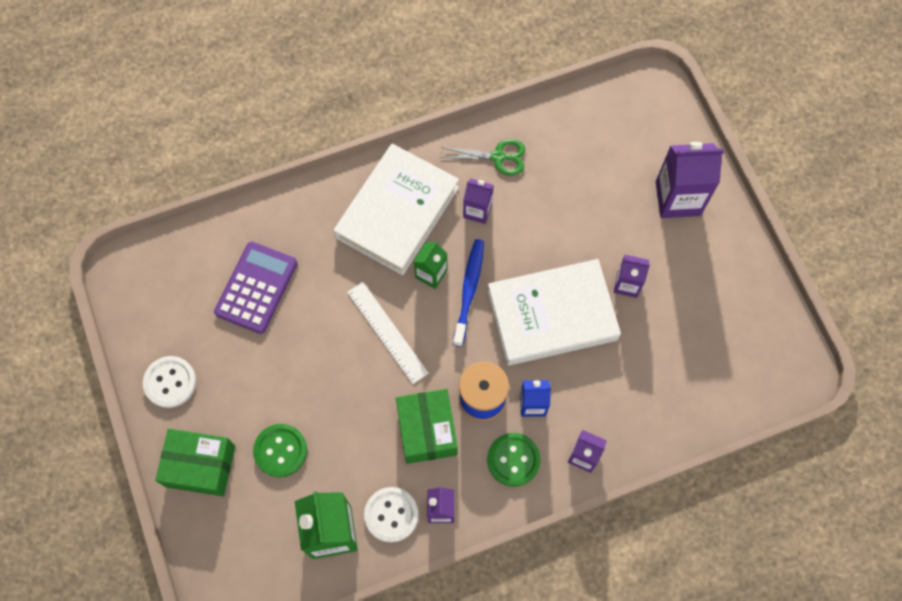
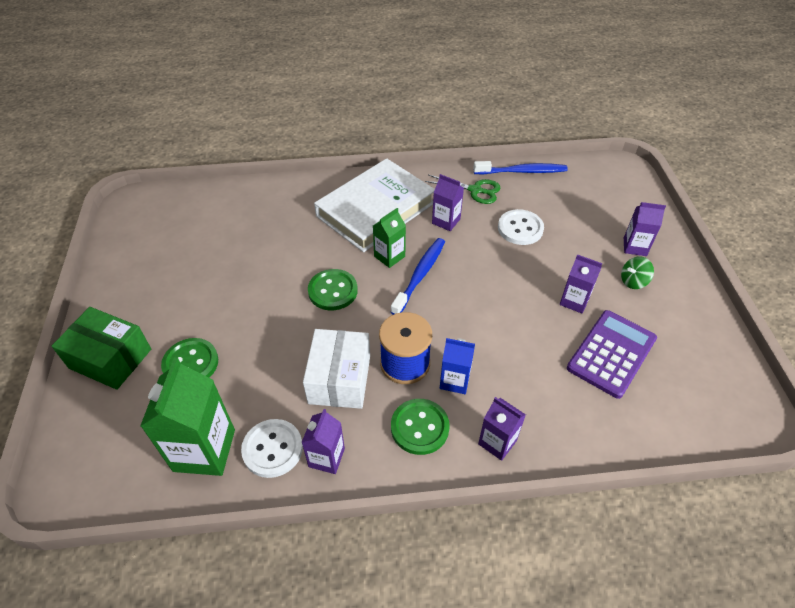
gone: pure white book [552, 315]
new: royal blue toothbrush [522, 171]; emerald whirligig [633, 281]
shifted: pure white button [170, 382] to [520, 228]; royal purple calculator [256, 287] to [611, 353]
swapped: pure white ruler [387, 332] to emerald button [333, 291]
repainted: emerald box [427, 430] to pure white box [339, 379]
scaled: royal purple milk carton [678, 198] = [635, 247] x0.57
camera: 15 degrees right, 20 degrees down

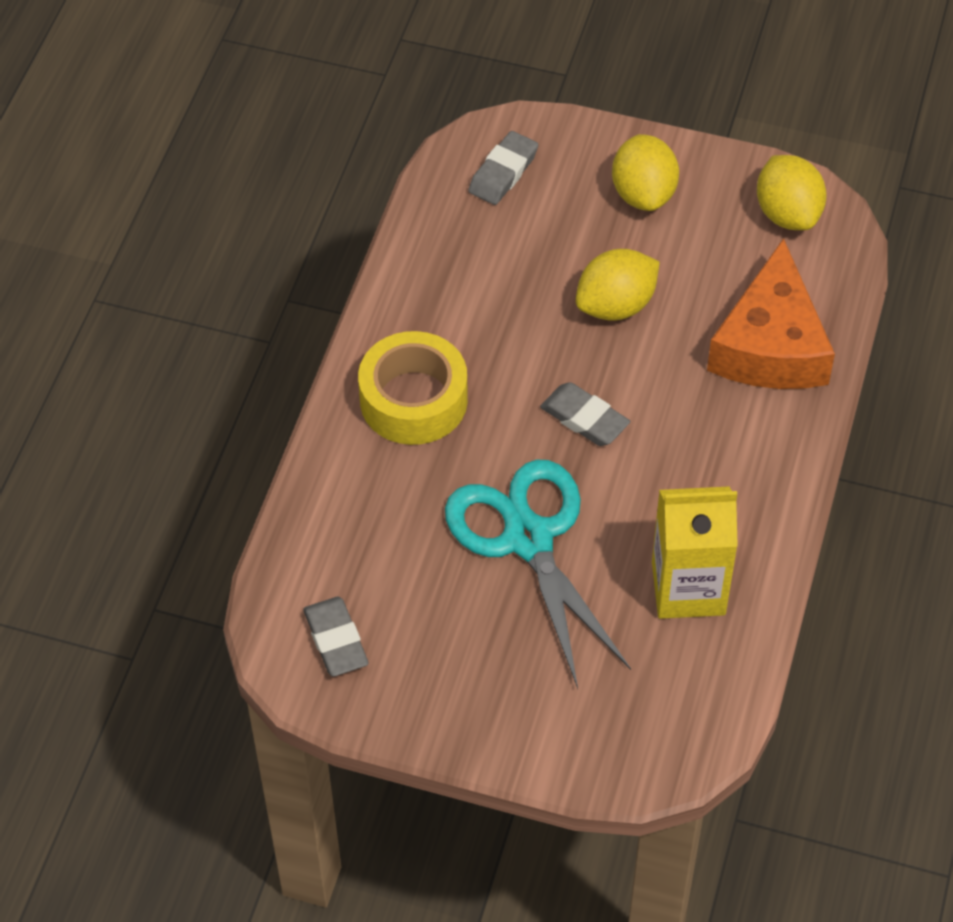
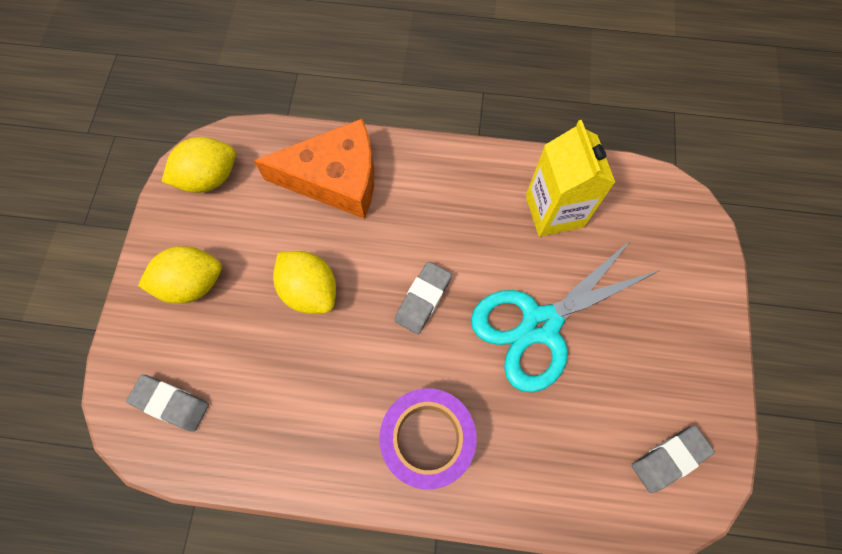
repainted: bright yellow tape [413, 400] to royal purple tape [427, 439]
camera: 100 degrees left, 15 degrees up

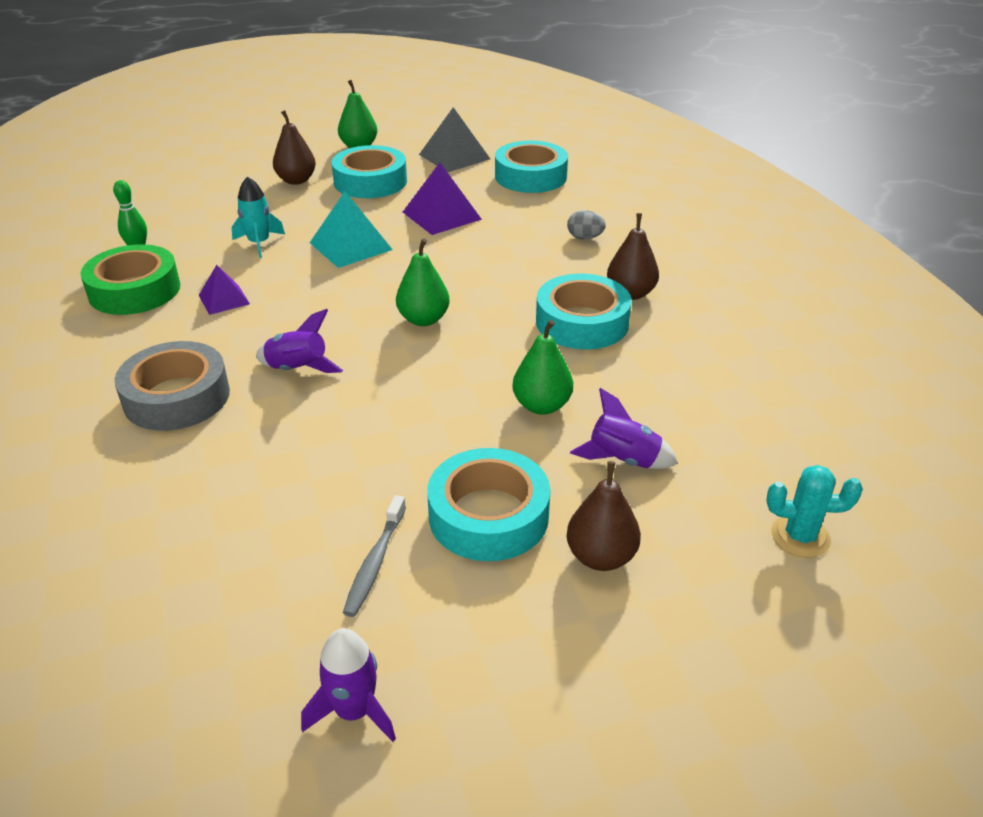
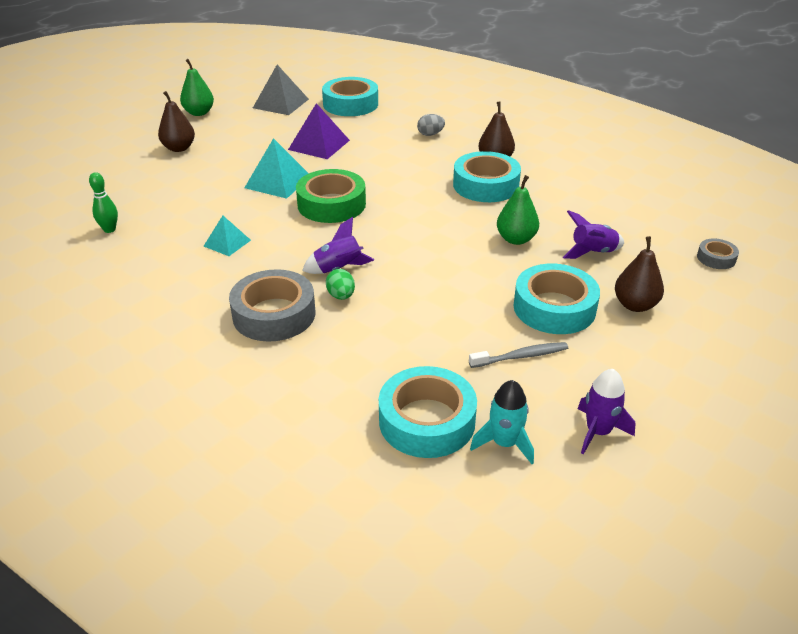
gone: emerald pear [423, 319]
new: emerald egg shape [341, 296]
shifted: emerald tape [134, 290] to [331, 204]; teal spaceship [259, 243] to [504, 443]; teal tape [370, 182] to [427, 421]
swapped: teal saguaro cactus [800, 536] to gray tape [716, 258]
repainted: royal purple solid pyramid [224, 299] to teal solid pyramid [227, 243]
rotated: gray toothbrush [375, 562] = [521, 356] 90 degrees counterclockwise
camera: 30 degrees left, 0 degrees up

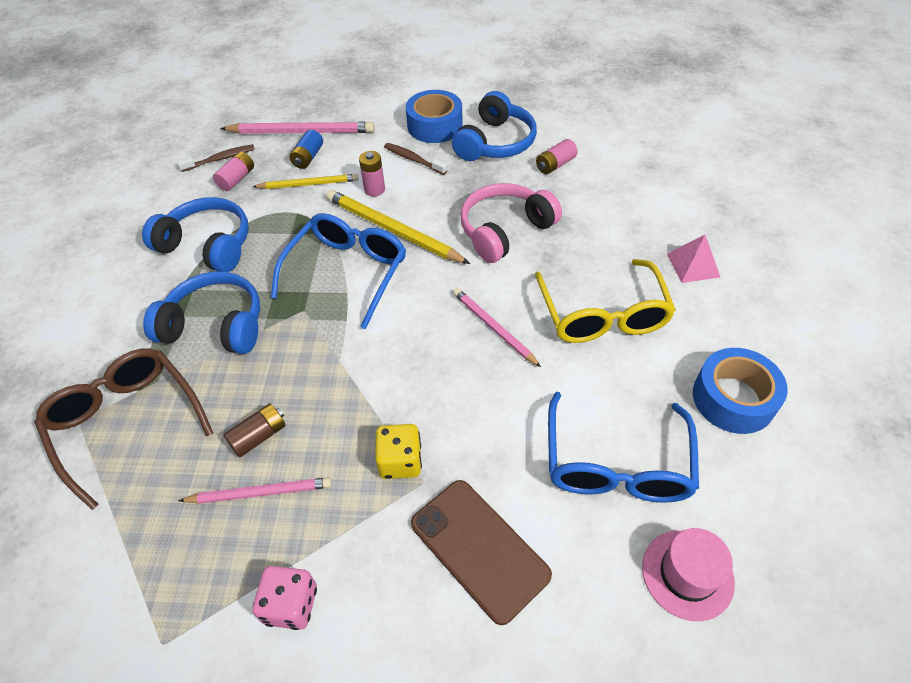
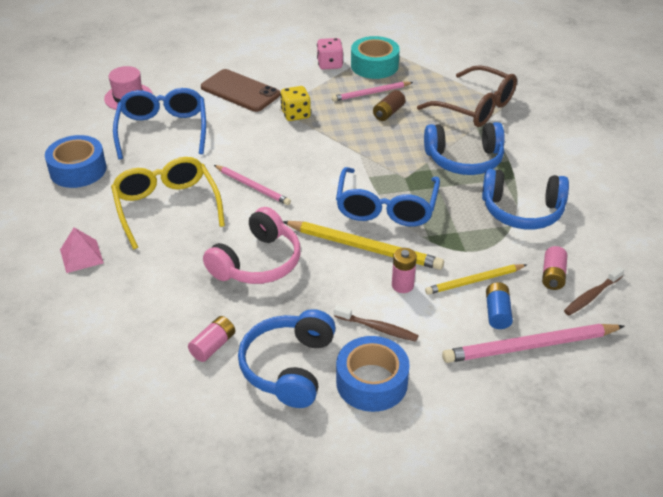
new: teal tape [374, 65]
camera: 165 degrees right, 10 degrees down

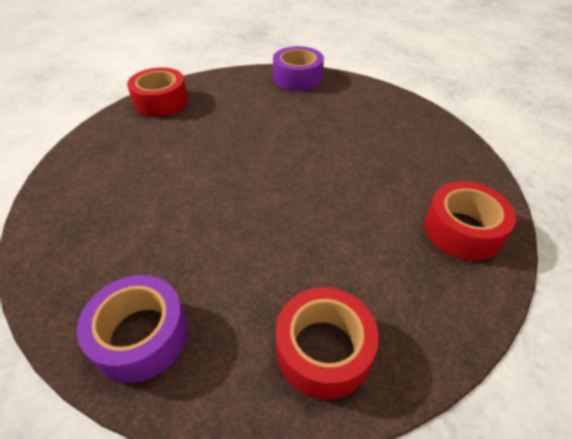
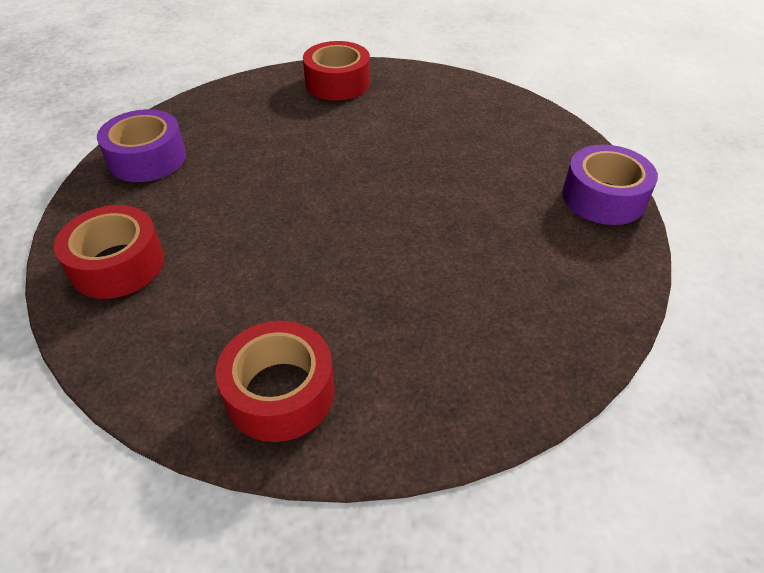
shifted: scarlet tape [161, 102] to [337, 83]
camera: 80 degrees right, 0 degrees up

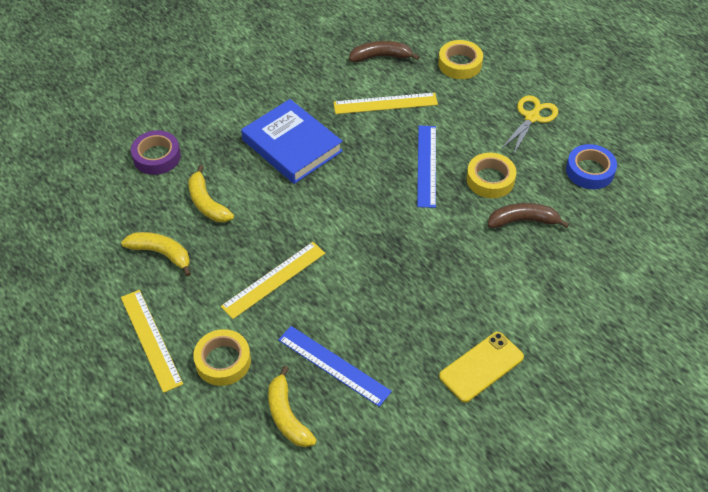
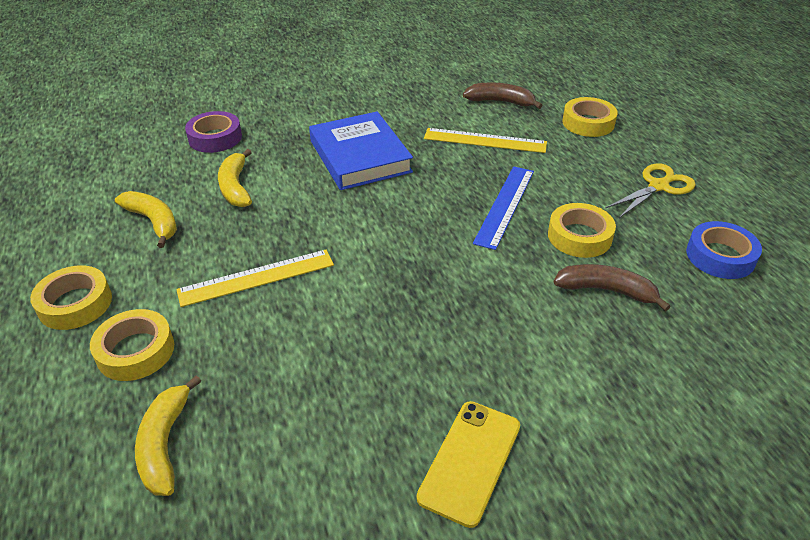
gone: royal blue ruler [333, 365]
swapped: bright yellow ruler [151, 339] to bright yellow tape [75, 304]
rotated: bright yellow smartphone [481, 367] = [470, 461] 45 degrees counterclockwise
camera: 20 degrees right, 10 degrees down

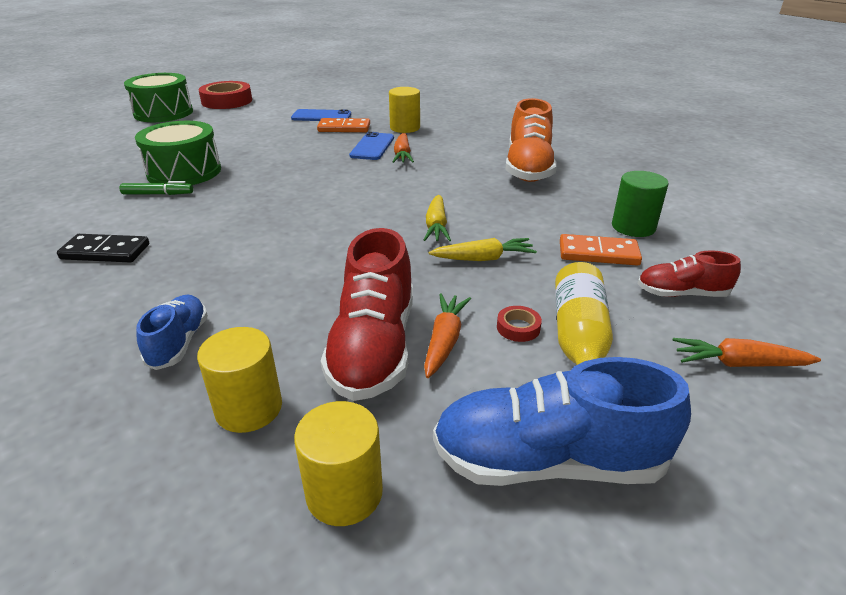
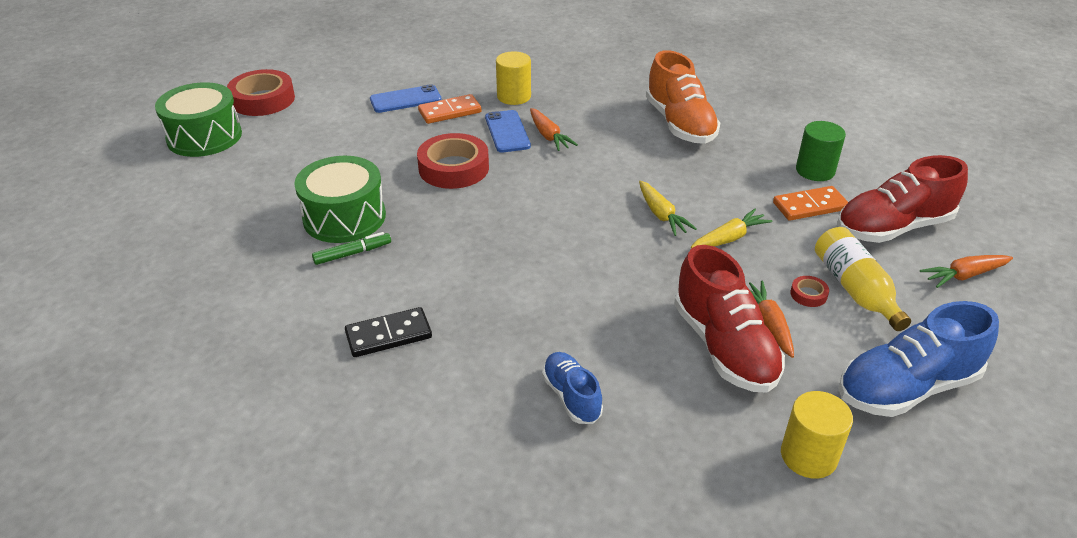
gone: bright yellow solid cylinder [249, 408]
new: scarlet tape [453, 168]
scaled: scarlet sneaker [682, 294] = [893, 227] x1.80
camera: 25 degrees left, 5 degrees up

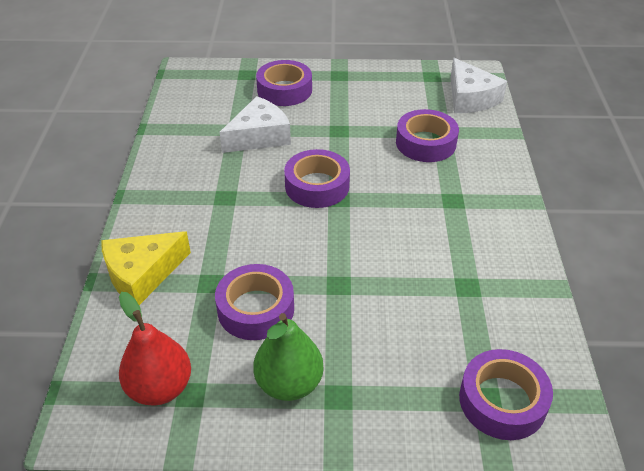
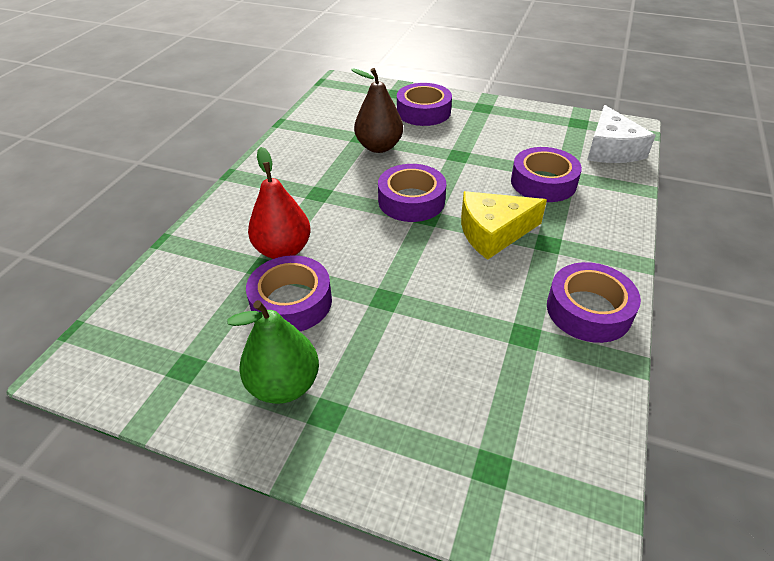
shifted: bright yellow cheese [142, 274] to [493, 232]; scarlet pear [160, 388] to [283, 250]; royal purple tape [502, 401] to [588, 310]
swapped: pure white cheese [259, 136] to brown pear [379, 147]
camera: 20 degrees right, 0 degrees up

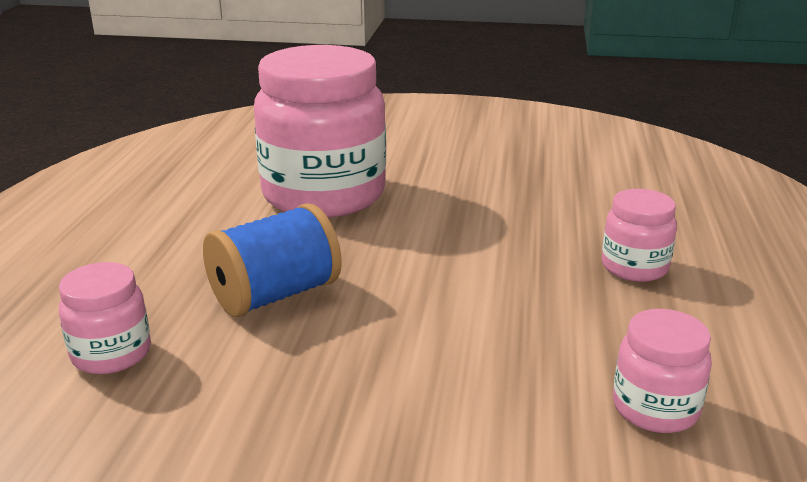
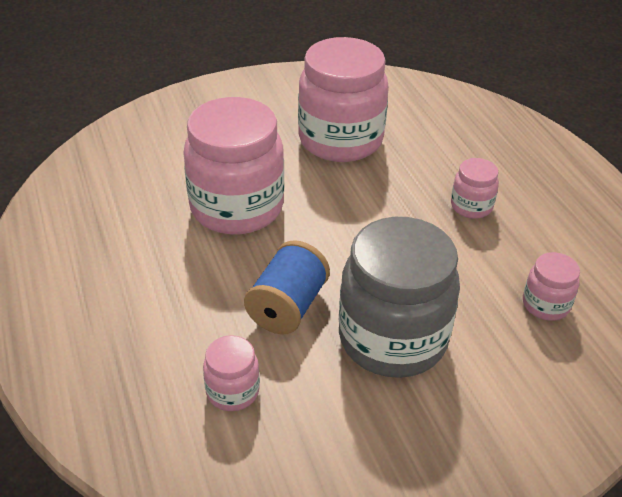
new: rose-pink jar [340, 140]; gray jar [392, 339]
camera: 30 degrees left, 15 degrees up

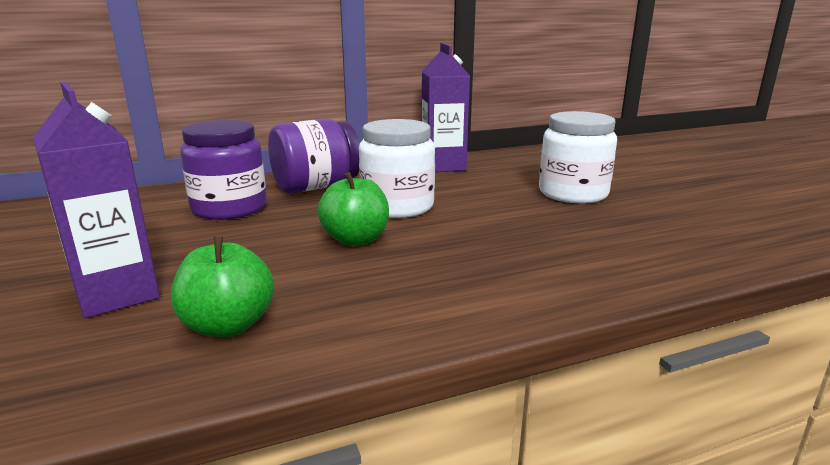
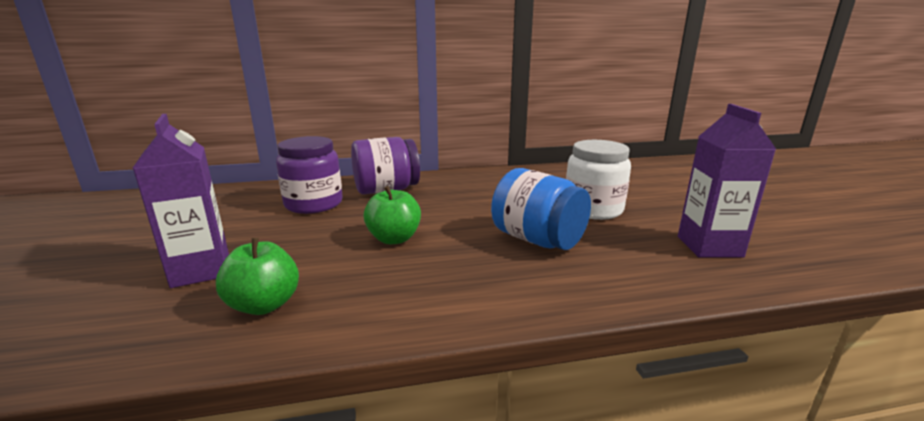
gone: pure white jar [397, 206]
new: royal blue jar [537, 240]
shifted: royal purple milk carton [443, 166] to [709, 246]
camera: 10 degrees right, 0 degrees up

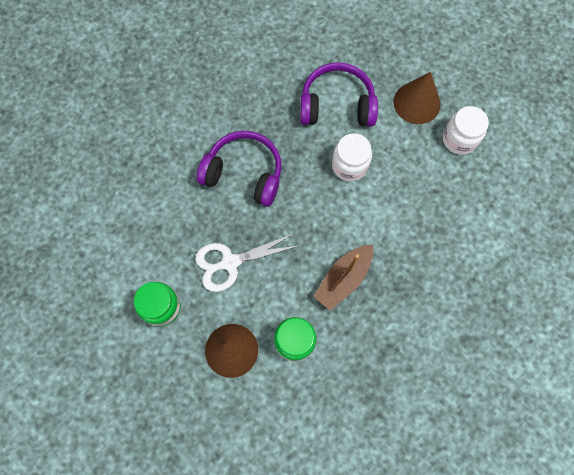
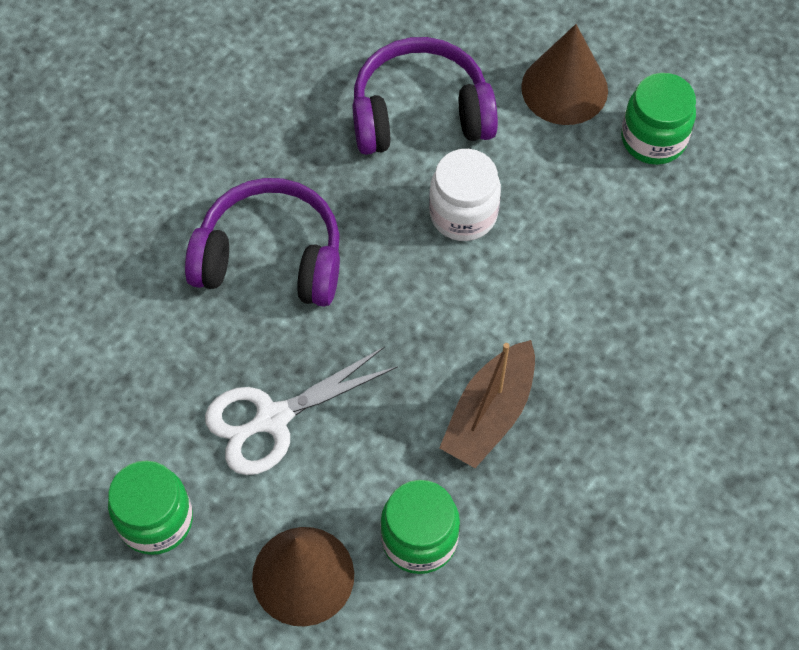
repainted: pure white jar [459, 139] to emerald jar [653, 139]
camera: 10 degrees left, 10 degrees down

